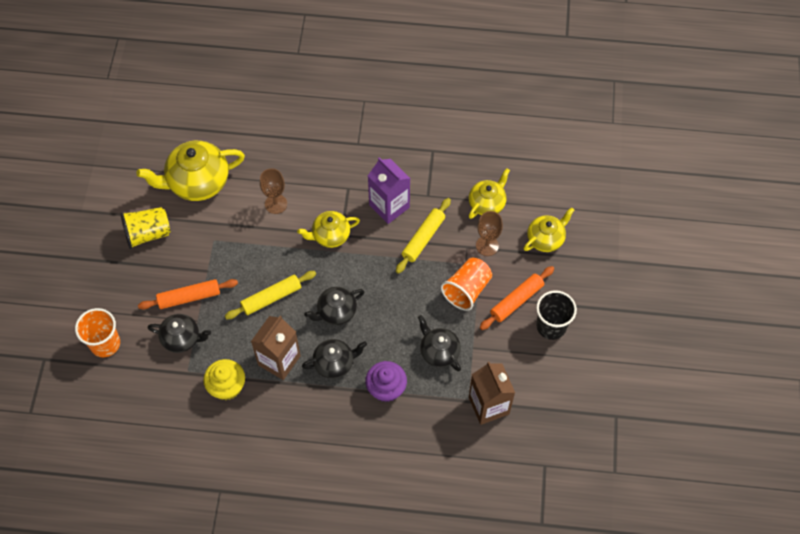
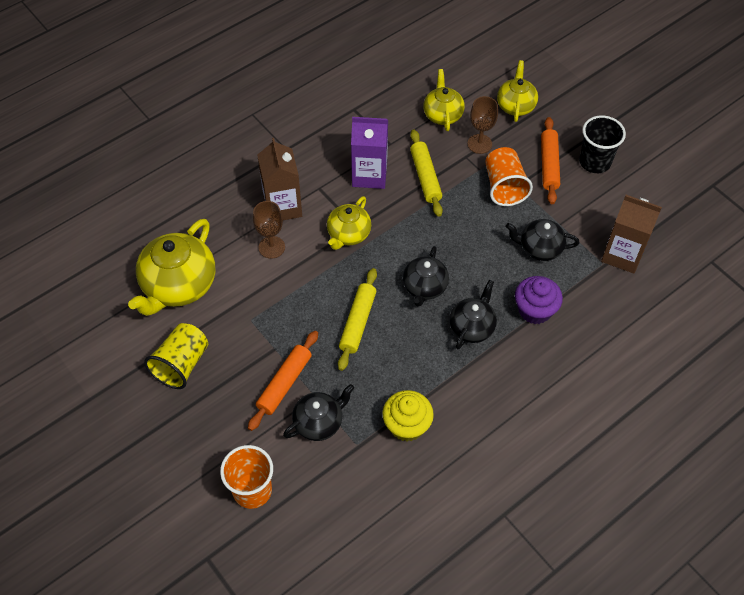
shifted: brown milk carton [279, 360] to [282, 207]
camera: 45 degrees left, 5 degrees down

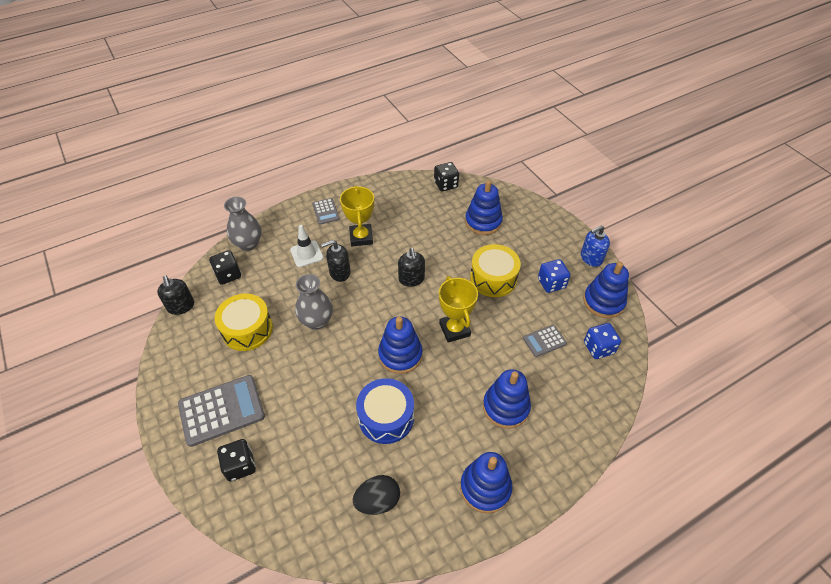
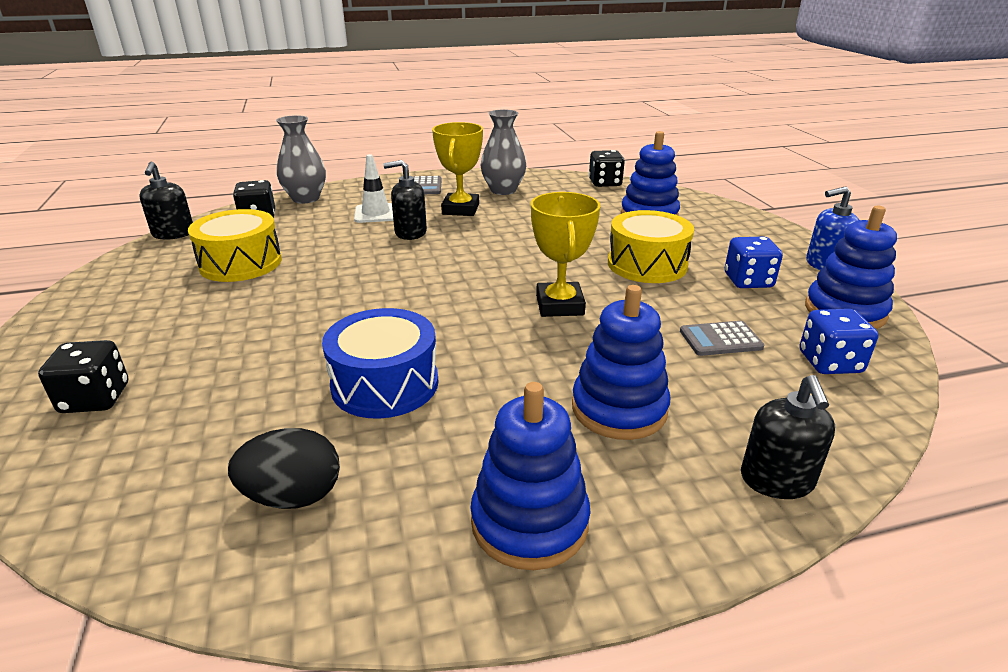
gone: gray calculator [221, 410]; royal blue stacking rings [400, 355]
shifted: gray flower vase [316, 321] to [503, 190]; jet-black soap pump [411, 279] to [776, 480]
camera: 15 degrees right, 20 degrees down

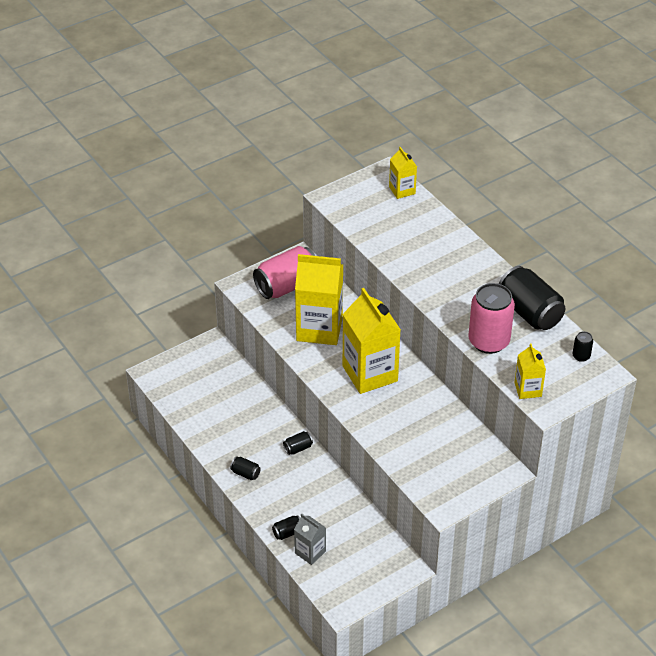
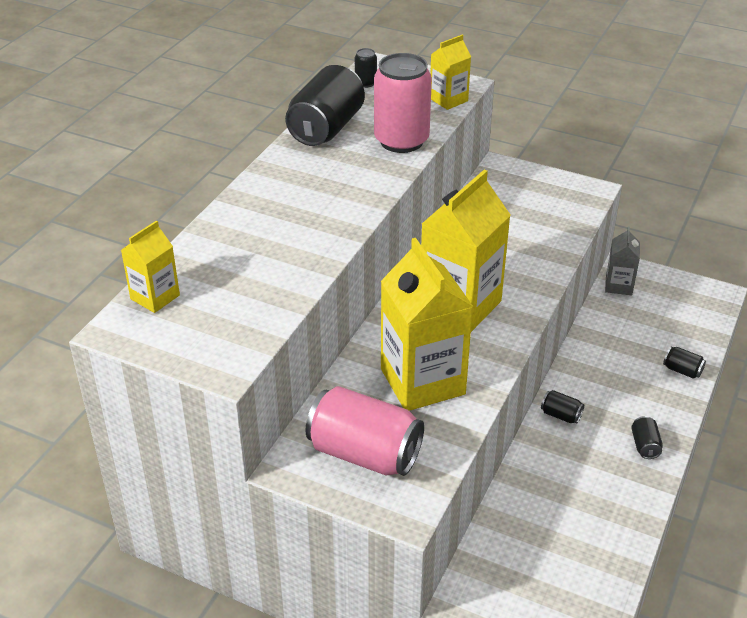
shifted: gray milk carton [310, 552] to [618, 285]
camera: 120 degrees left, 5 degrees down

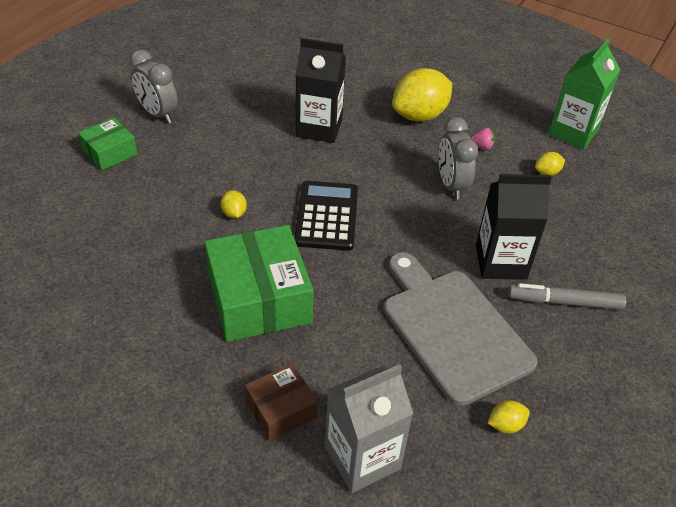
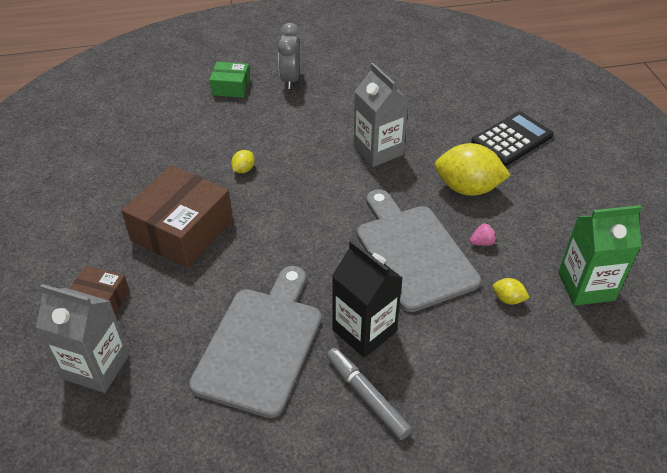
gone: bright yellow toy lemon [505, 425]
shifted: jet-black calculator [327, 216] to [512, 139]
swapped: gray clock [451, 185] to gray cutting board [413, 253]
repainted: emerald box [259, 298] to brown box [182, 230]; jet-black milk carton [319, 128] to gray milk carton [378, 151]
rotated: rose-pink berry [481, 147] = [482, 242] 75 degrees counterclockwise
camera: 50 degrees right, 0 degrees up

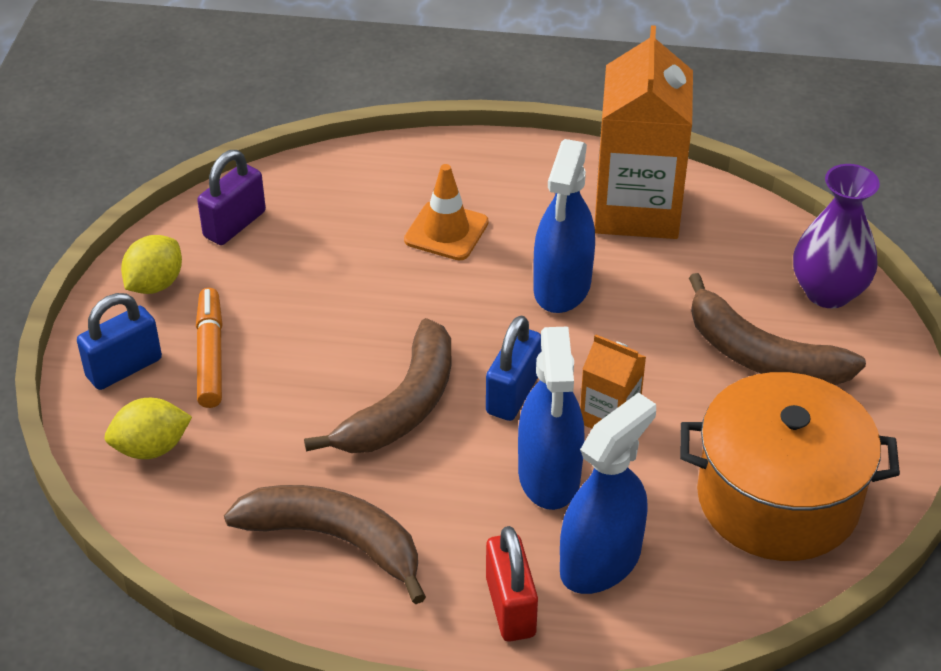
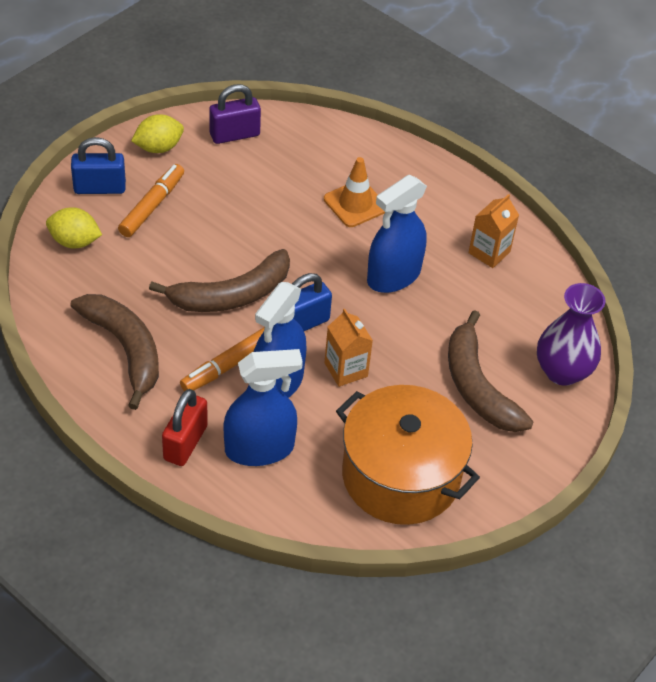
new: orange marker pen [228, 365]
scaled: orange milk carton [637, 209] = [489, 252] x0.49
camera: 30 degrees right, 5 degrees up

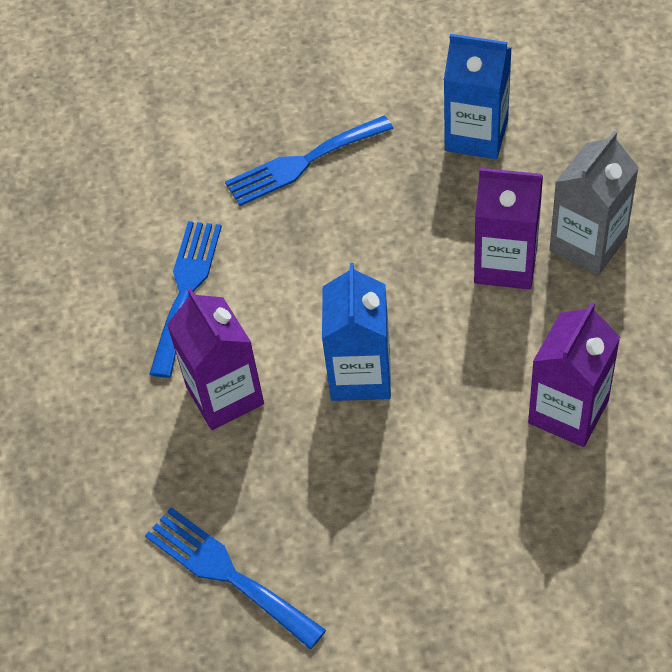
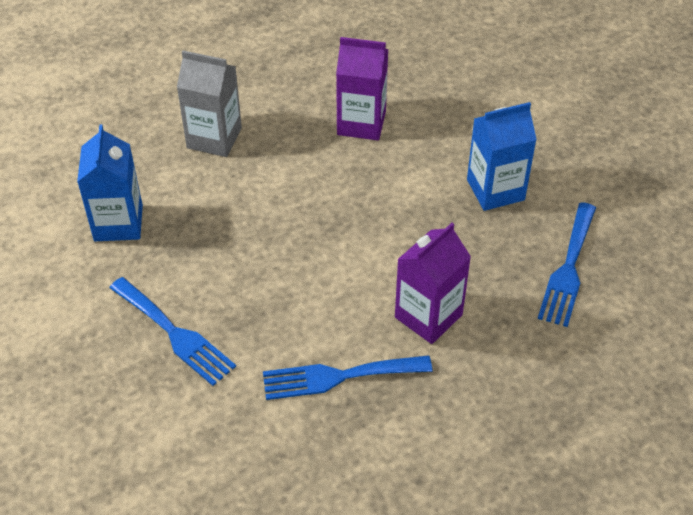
gone: royal purple milk carton [505, 264]
shifted: royal blue milk carton [360, 375] to [495, 190]
camera: 115 degrees left, 5 degrees down

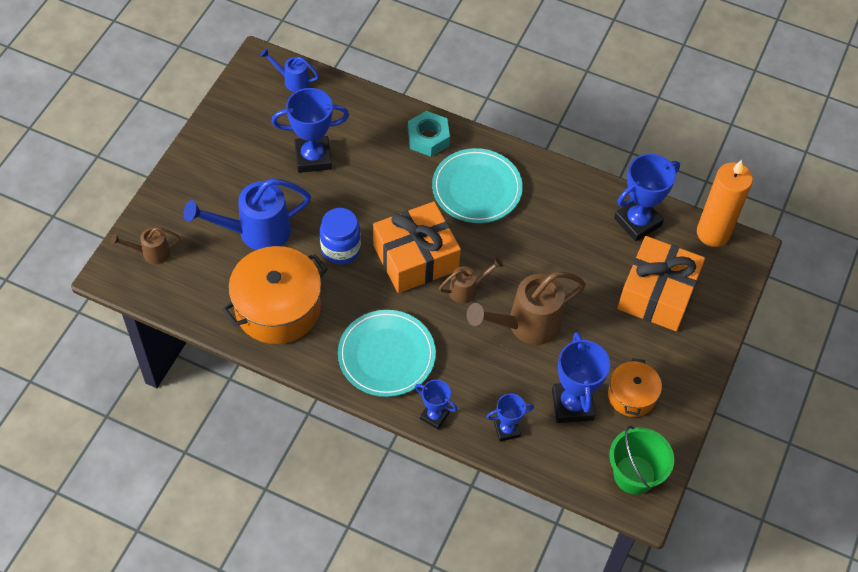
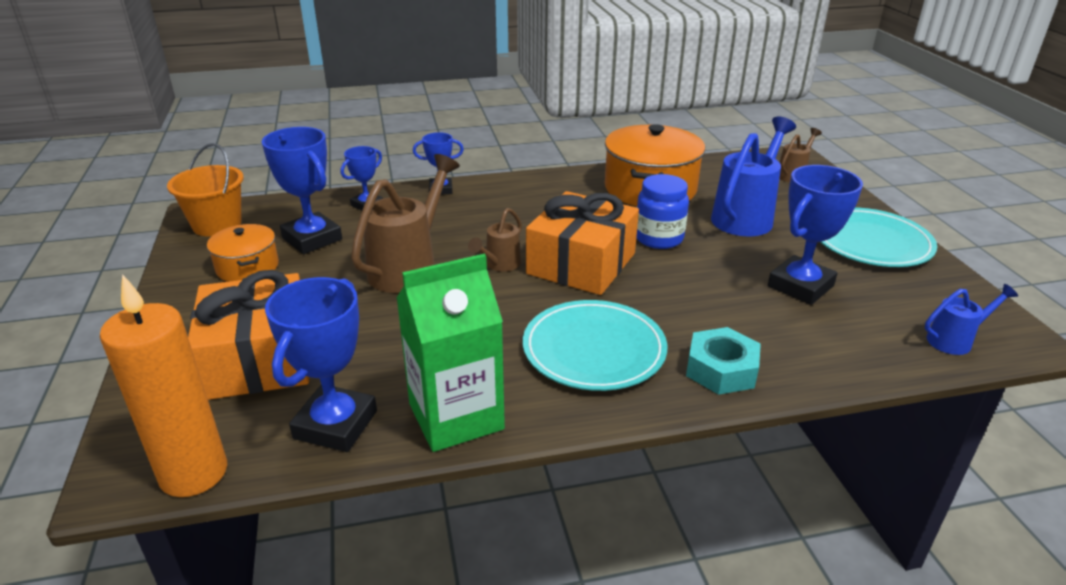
new: emerald milk carton [456, 416]
shifted: teal dinner plate [386, 355] to [871, 242]
repainted: emerald pail [634, 475] to orange pail [217, 225]
camera: 145 degrees right, 25 degrees down

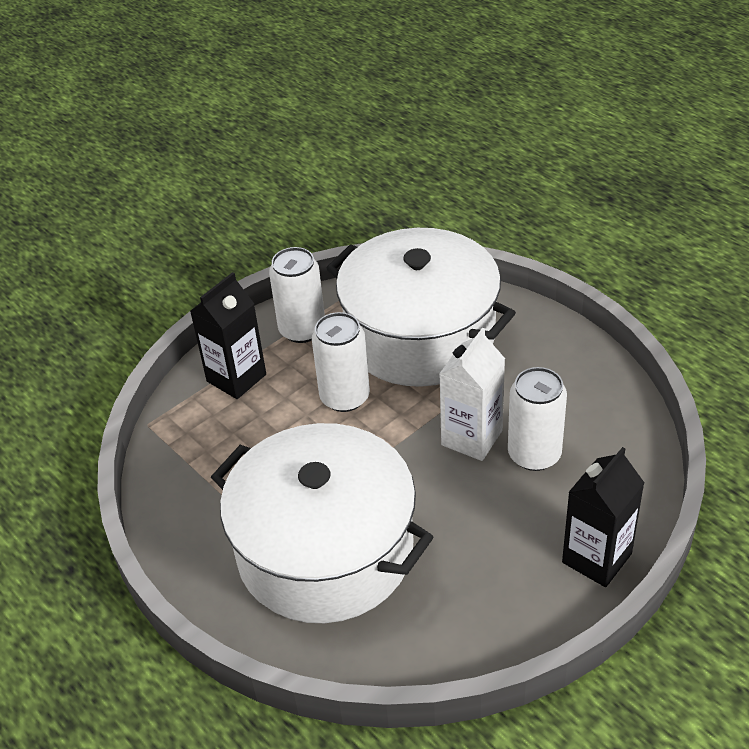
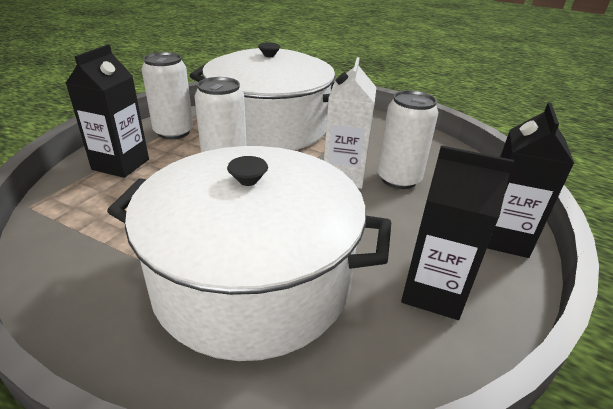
new: jet-black milk carton [433, 292]
camera: 25 degrees left, 10 degrees down

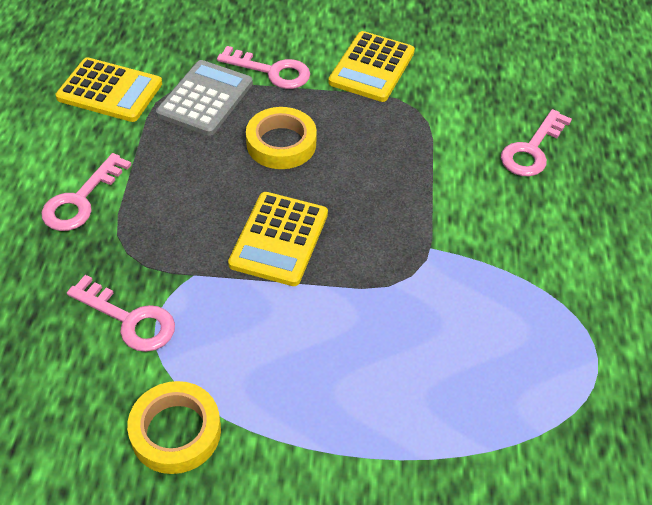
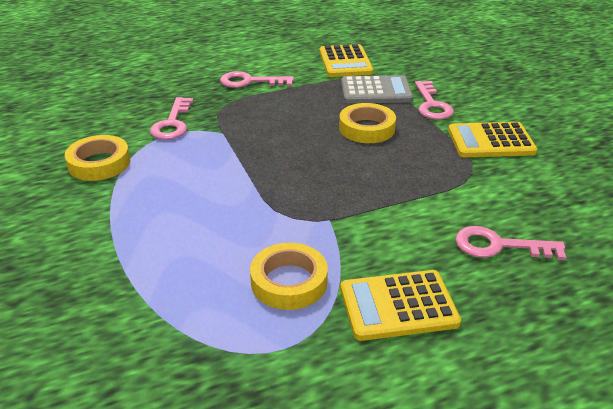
new: bright yellow tape [289, 282]
shifted: bright yellow calculator [279, 239] to [398, 306]
camera: 65 degrees right, 15 degrees down

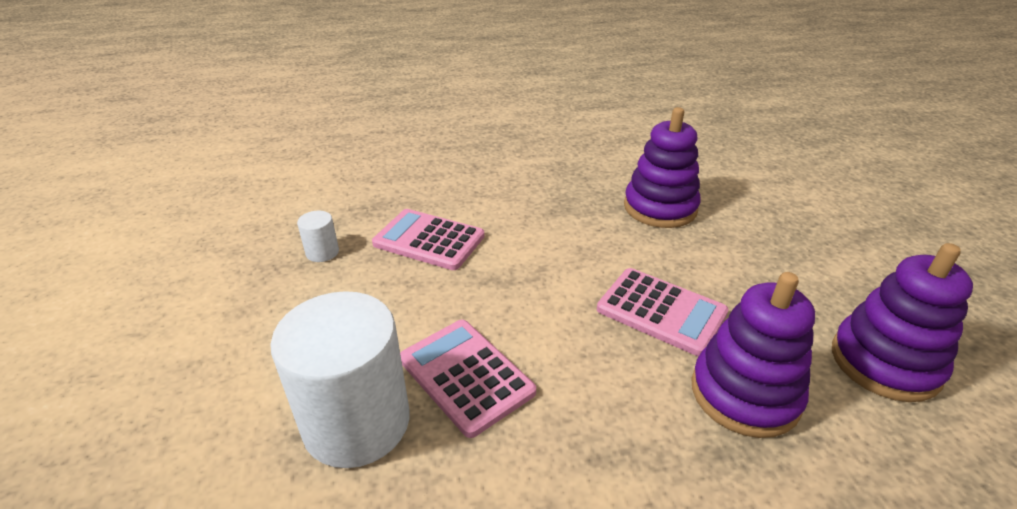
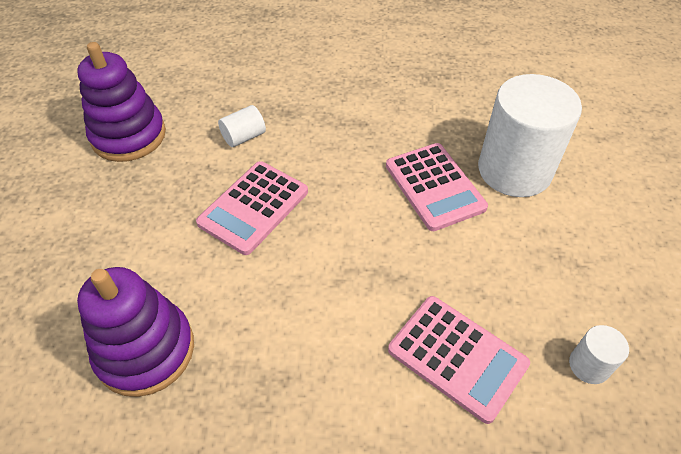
swapped: royal purple stacking rings [745, 394] to pure white solid cylinder [244, 137]
rotated: rose-pink calculator [661, 311] = [253, 207] 105 degrees counterclockwise
camera: 165 degrees left, 15 degrees up

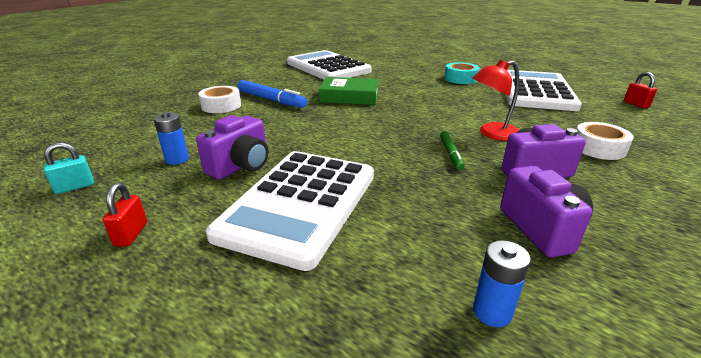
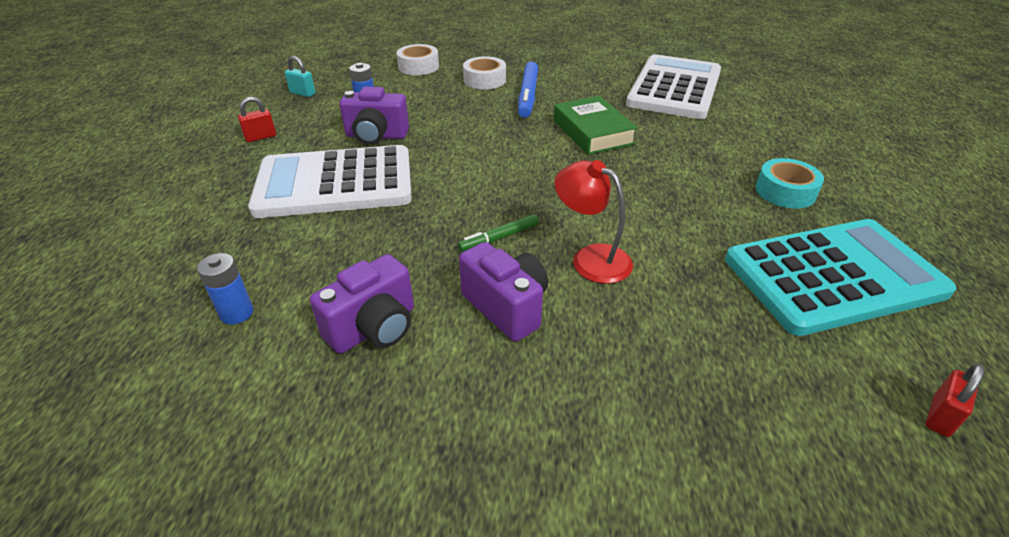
shifted: pure white tape [598, 148] to [418, 67]
repainted: pure white calculator [536, 91] to teal calculator [833, 276]
camera: 60 degrees right, 10 degrees up

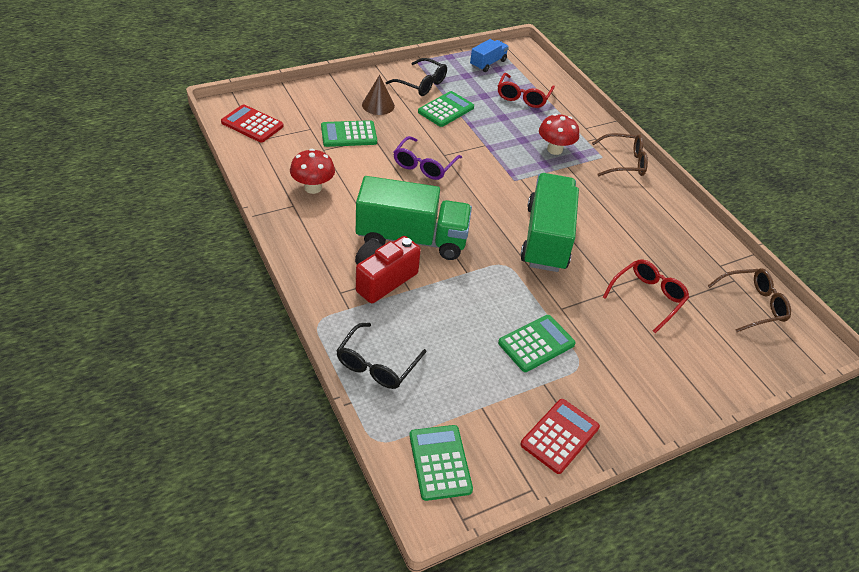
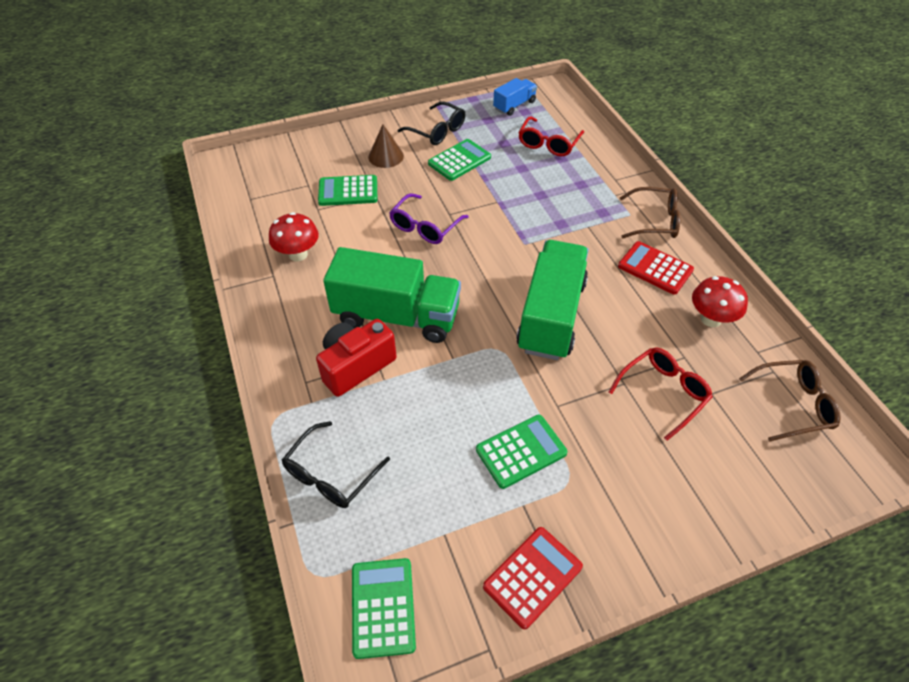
shifted: scarlet calculator [252, 124] to [655, 268]; scarlet toadstool [554, 149] to [711, 319]
camera: 10 degrees right, 5 degrees up

